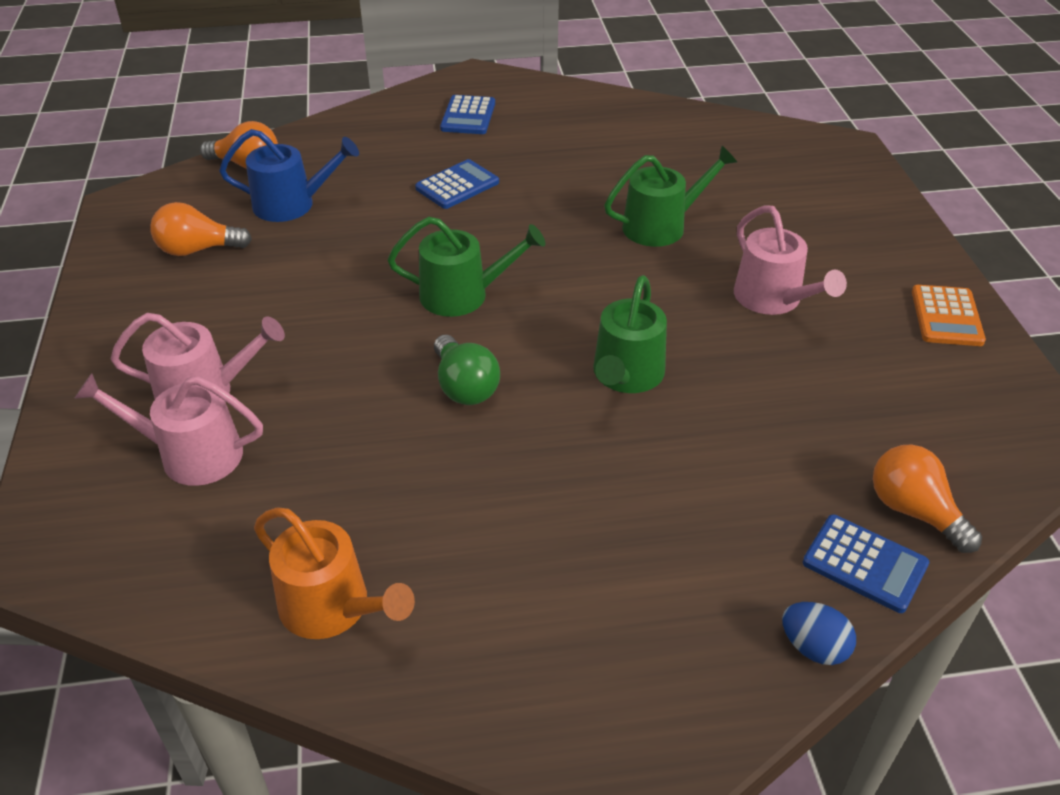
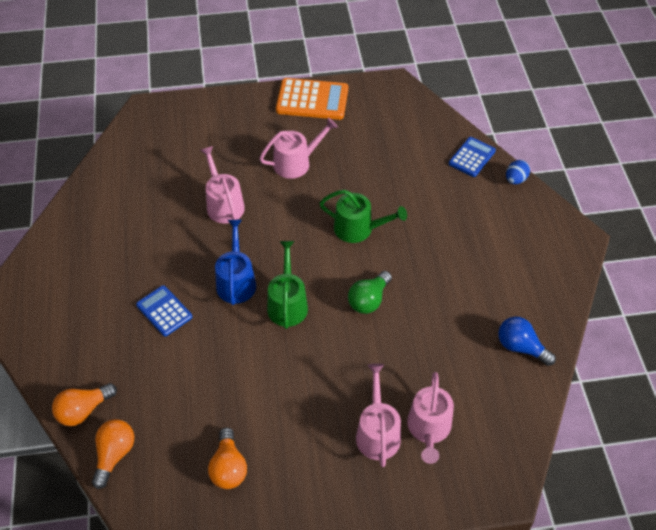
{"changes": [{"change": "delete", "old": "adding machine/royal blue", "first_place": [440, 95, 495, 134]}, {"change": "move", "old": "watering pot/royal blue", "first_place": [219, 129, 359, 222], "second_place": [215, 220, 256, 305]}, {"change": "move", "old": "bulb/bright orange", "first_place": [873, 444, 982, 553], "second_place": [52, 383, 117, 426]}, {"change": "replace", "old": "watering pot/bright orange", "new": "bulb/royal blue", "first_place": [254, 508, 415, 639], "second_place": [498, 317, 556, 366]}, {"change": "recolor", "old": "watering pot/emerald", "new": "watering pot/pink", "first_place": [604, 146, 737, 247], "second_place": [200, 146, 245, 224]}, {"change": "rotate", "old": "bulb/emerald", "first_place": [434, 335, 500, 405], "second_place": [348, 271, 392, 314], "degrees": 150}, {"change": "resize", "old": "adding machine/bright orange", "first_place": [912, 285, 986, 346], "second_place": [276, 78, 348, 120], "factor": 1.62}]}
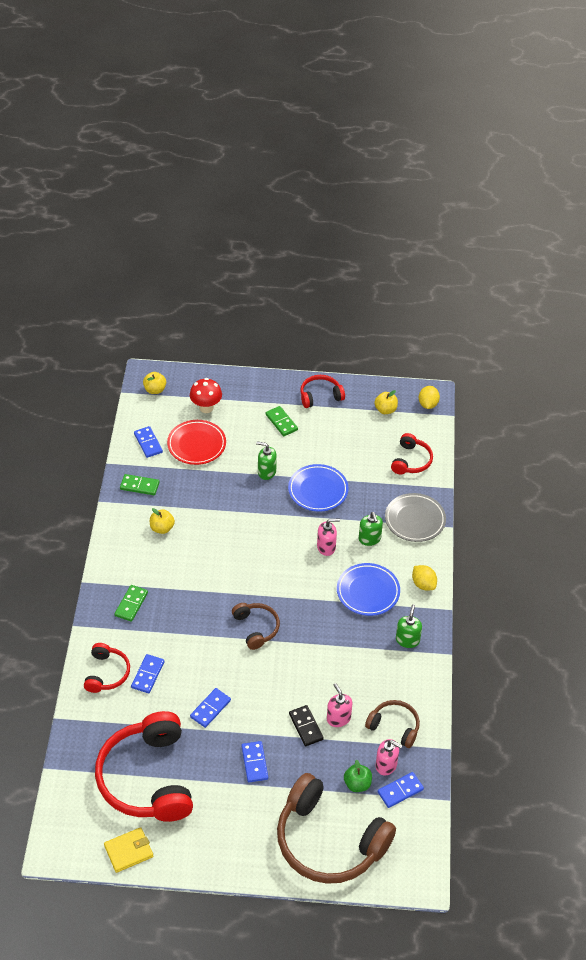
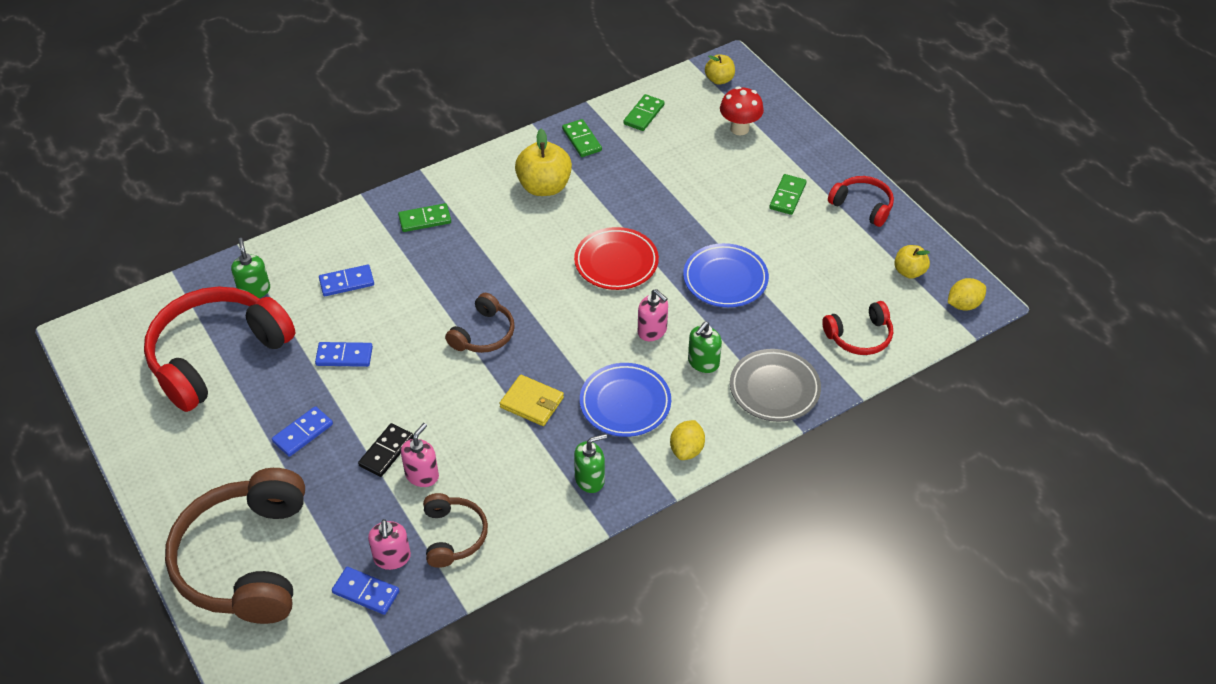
{"changes": [{"change": "delete", "old": "over-ear headphones/scarlet", "first_place": [84, 643, 130, 693]}, {"change": "delete", "old": "toy apple/emerald", "first_place": [344, 760, 372, 792]}, {"change": "move", "old": "billfold/golden", "first_place": [104, 827, 153, 873], "second_place": [500, 375, 564, 426]}, {"change": "move", "old": "dinner plate/scarlet", "first_place": [167, 420, 226, 465], "second_place": [574, 227, 659, 290]}, {"change": "move", "old": "pump bottle/emerald", "first_place": [256, 441, 277, 480], "second_place": [231, 238, 270, 298]}, {"change": "recolor", "old": "domino tile/royal blue", "new": "domino tile/emerald", "first_place": [134, 426, 163, 458], "second_place": [624, 94, 665, 131]}, {"change": "resize", "old": "toy apple/golden", "first_place": [150, 508, 175, 534], "second_place": [515, 129, 572, 196], "factor": 1.72}]}
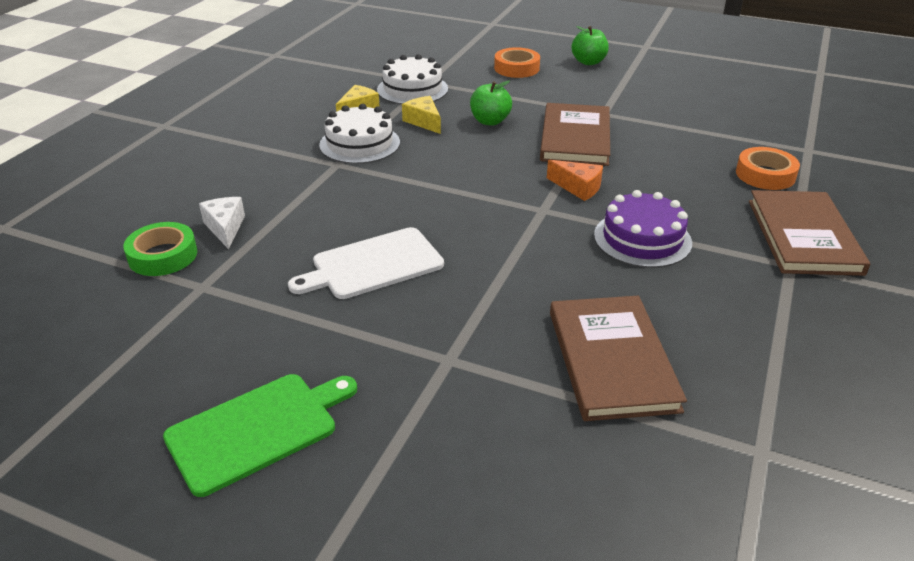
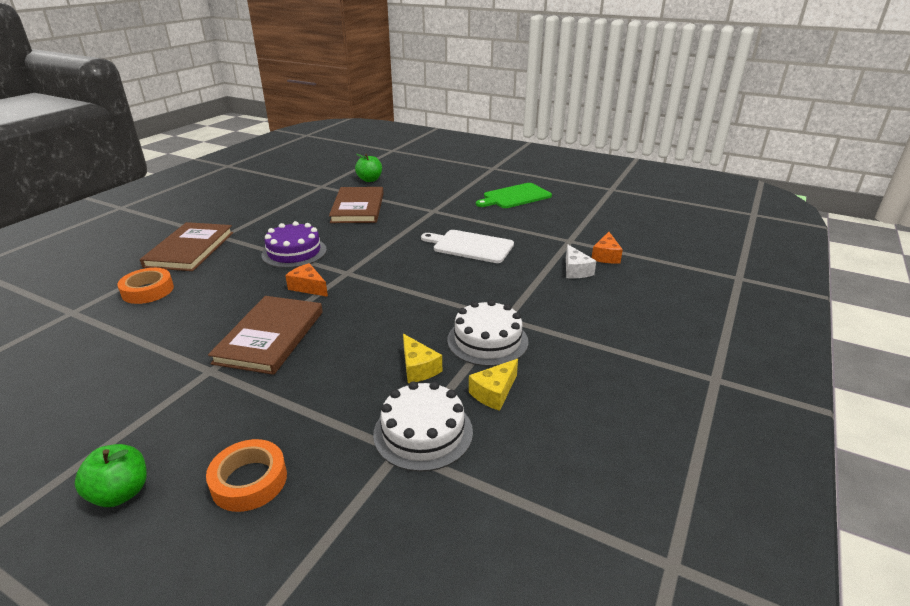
{"changes": [{"change": "move", "old": "toy apple/emerald", "first_place": [470, 81, 512, 126], "second_place": [355, 154, 382, 182]}, {"change": "replace", "old": "tape/emerald", "new": "cheese wedge/bright orange", "first_place": [123, 222, 197, 276], "second_place": [592, 232, 623, 264]}, {"change": "rotate", "old": "cutting board/white", "first_place": [288, 227, 444, 299], "second_place": [421, 230, 514, 263], "degrees": -135}]}
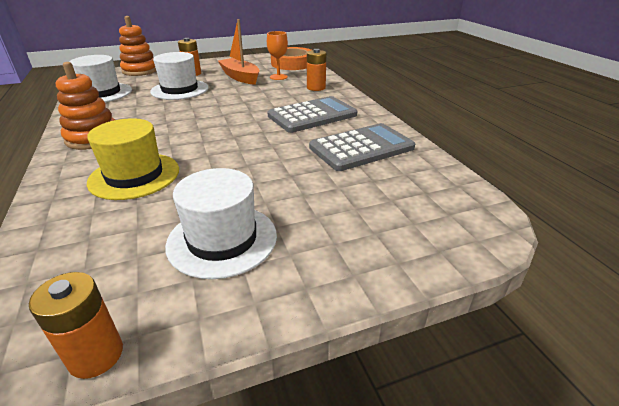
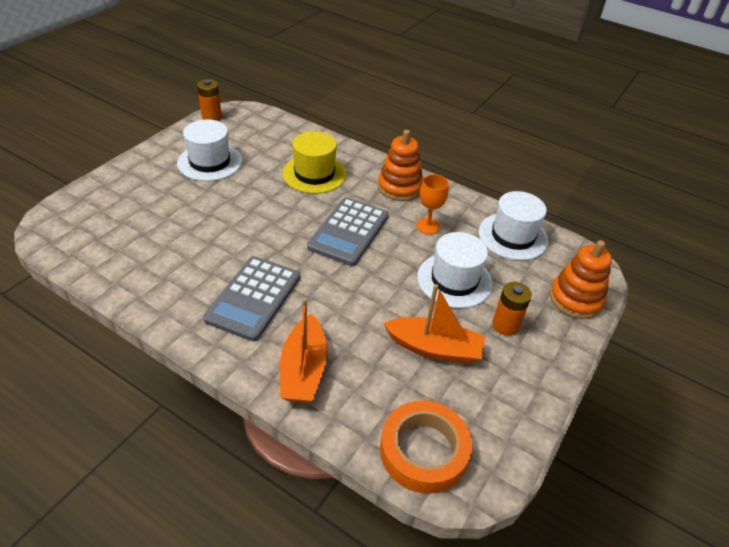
{"changes": [{"change": "move", "old": "goblet/bright orange", "first_place": [267, 31, 288, 80], "second_place": [416, 174, 449, 235]}, {"change": "move", "old": "adding machine/grey", "first_place": [309, 123, 415, 171], "second_place": [307, 197, 389, 266]}, {"change": "replace", "old": "power cell/bright orange", "new": "toy boat/bright orange", "first_place": [307, 49, 327, 91], "second_place": [280, 298, 327, 403]}]}
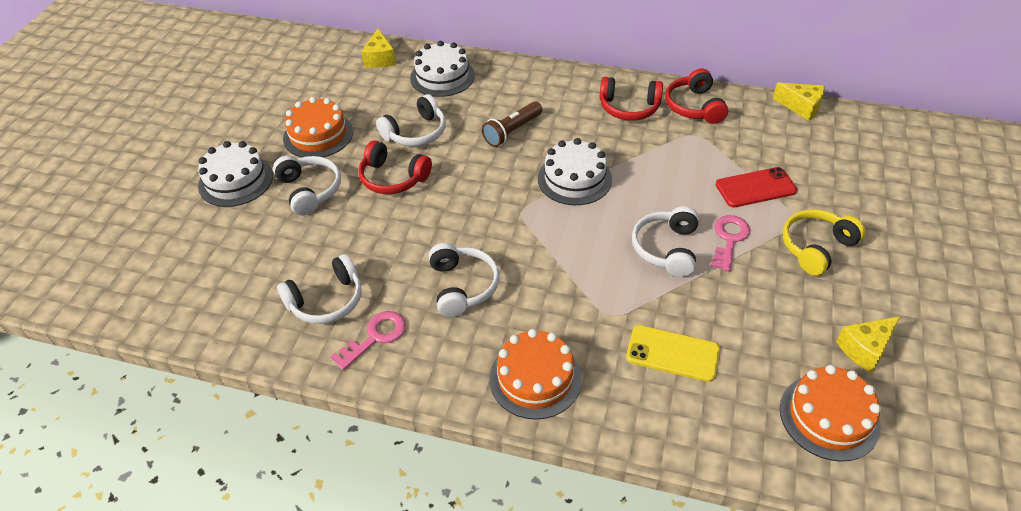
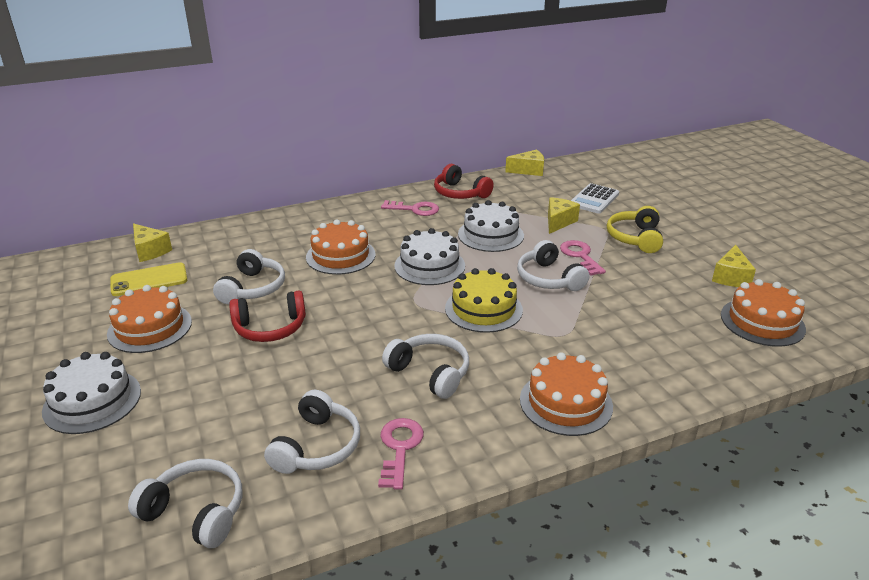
{"changes": [{"change": "insert", "new": "cake/golden", "second_place": [445, 268, 523, 333]}, {"change": "insert", "new": "adding machine/white", "second_place": [571, 183, 619, 214]}, {"change": "move", "old": "over-ear headphones/white", "first_place": [273, 156, 341, 216], "second_place": [128, 459, 242, 548]}, {"change": "move", "old": "cake/white", "first_place": [410, 41, 475, 97], "second_place": [458, 200, 524, 252]}, {"change": "move", "old": "phone/golden", "first_place": [626, 325, 720, 382], "second_place": [110, 262, 187, 296]}, {"change": "replace", "old": "pocket torch/dark brown", "new": "cake/bright orange", "first_place": [482, 101, 542, 147], "second_place": [306, 219, 376, 275]}, {"change": "replace", "old": "over-ear headphones/scarlet", "new": "door key/pink", "first_place": [600, 77, 663, 120], "second_place": [381, 200, 439, 216]}, {"change": "replace", "old": "phone/scarlet", "new": "cheese wedge/golden", "first_place": [715, 167, 797, 208], "second_place": [548, 197, 580, 234]}]}
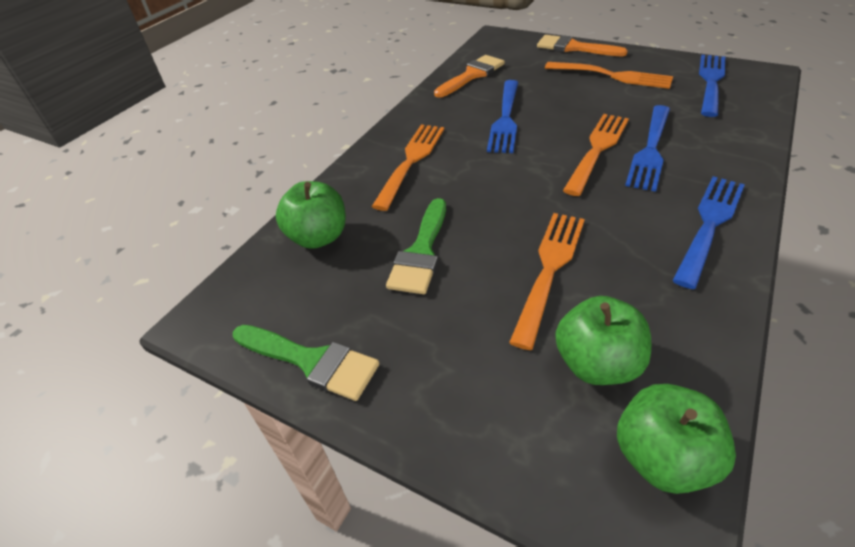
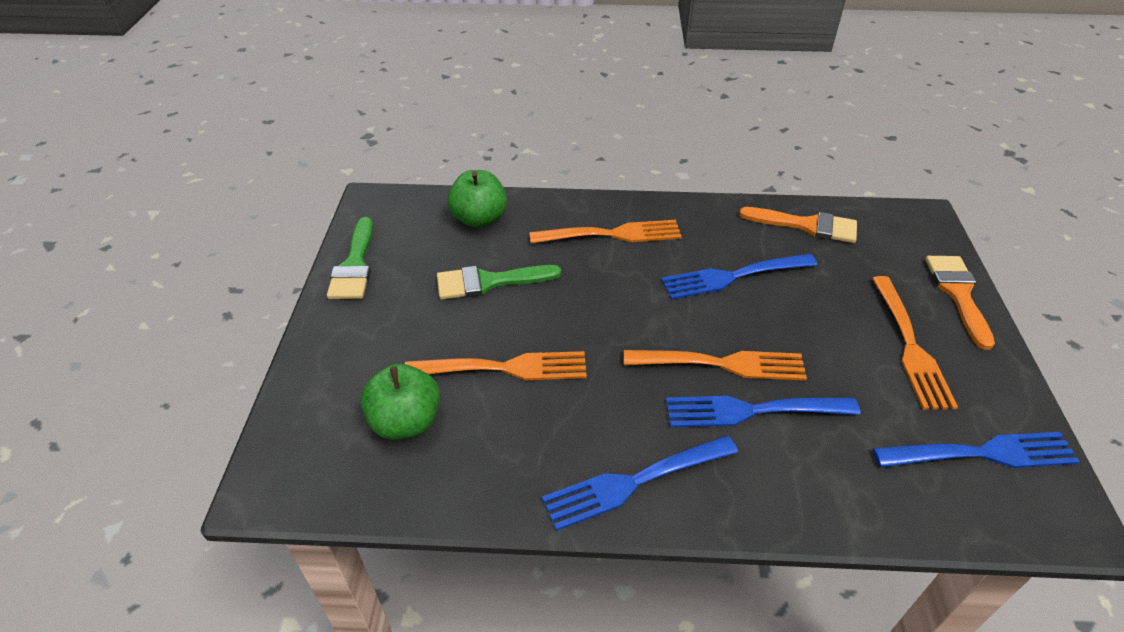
{"changes": [{"change": "delete", "old": "toy apple/emerald", "first_place": [617, 384, 736, 494]}, {"change": "rotate", "old": "table fork/royal blue", "first_place": [673, 176, 745, 289], "second_place": [542, 435, 738, 531], "degrees": 150}]}
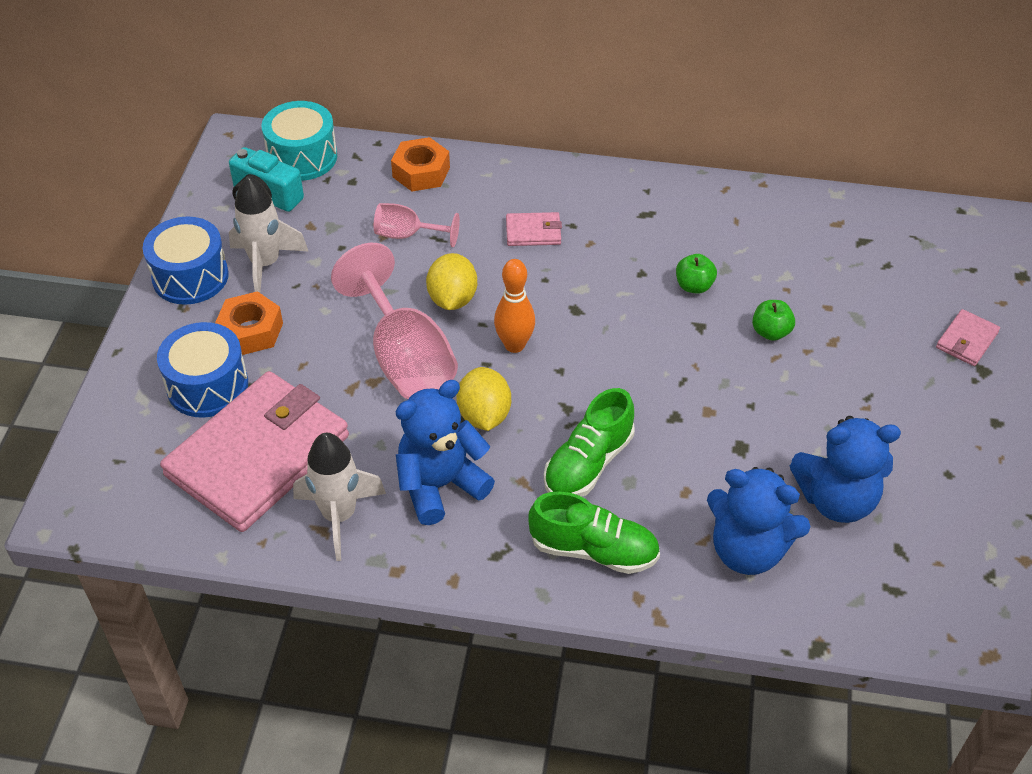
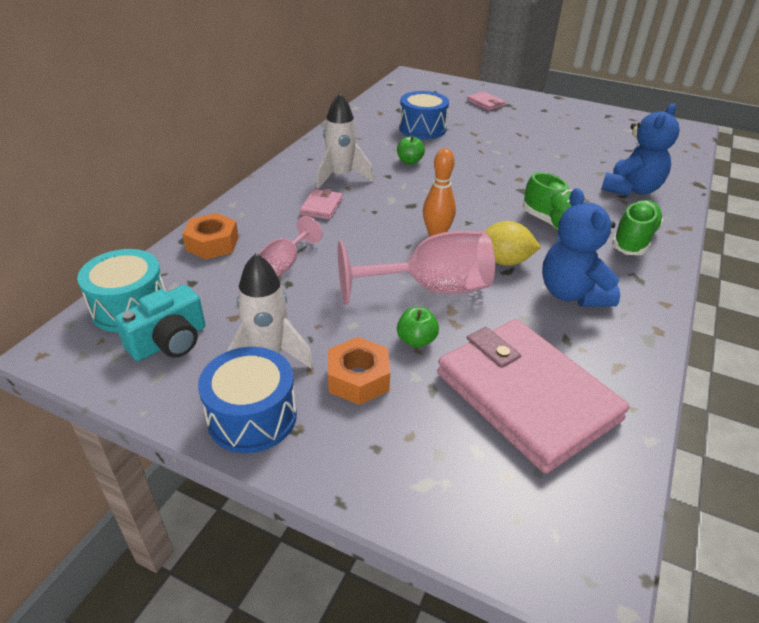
{"changes": [{"change": "delete", "old": "lemon/golden", "first_place": [426, 253, 477, 310]}, {"change": "delete", "old": "teddy/royal blue", "first_place": [790, 416, 901, 523]}, {"change": "move", "old": "toy drum/royal blue", "first_place": [157, 322, 248, 418], "second_place": [399, 91, 449, 139]}, {"change": "move", "old": "rocket/white", "first_place": [293, 433, 386, 561], "second_place": [316, 93, 373, 189]}, {"change": "move", "old": "toy apple/emerald", "first_place": [752, 300, 795, 341], "second_place": [397, 307, 439, 348]}]}
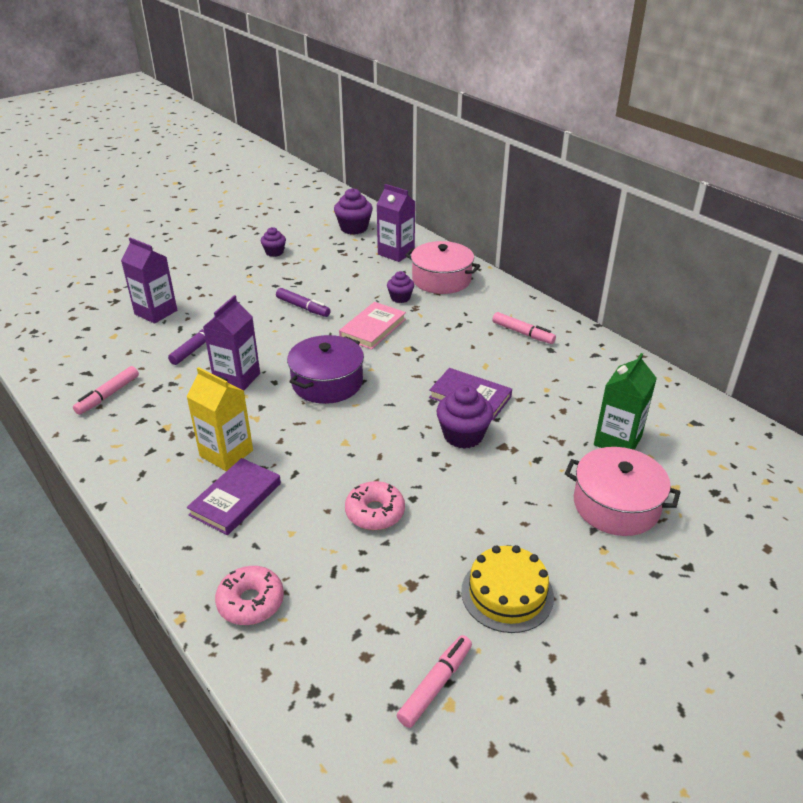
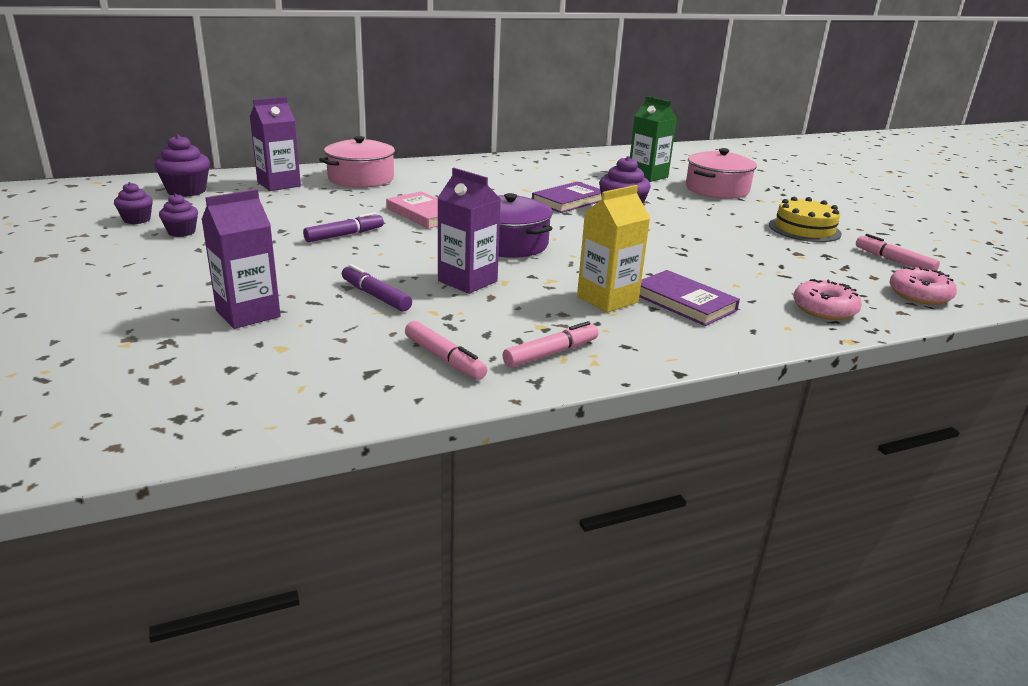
{"changes": [{"change": "move", "old": "donut/pink", "first_place": [345, 481, 405, 530], "second_place": [889, 267, 957, 305]}, {"change": "move", "old": "fairy cake/royal purple", "first_place": [387, 271, 414, 303], "second_place": [114, 182, 153, 224]}, {"change": "move", "old": "marker/pink", "first_place": [492, 312, 556, 344], "second_place": [503, 321, 599, 368]}]}
